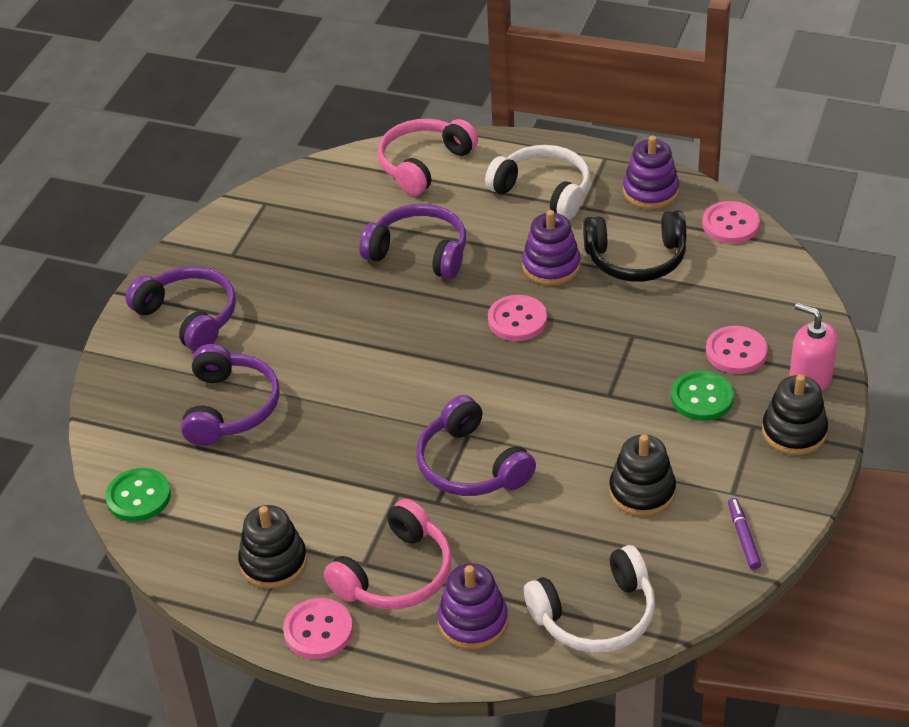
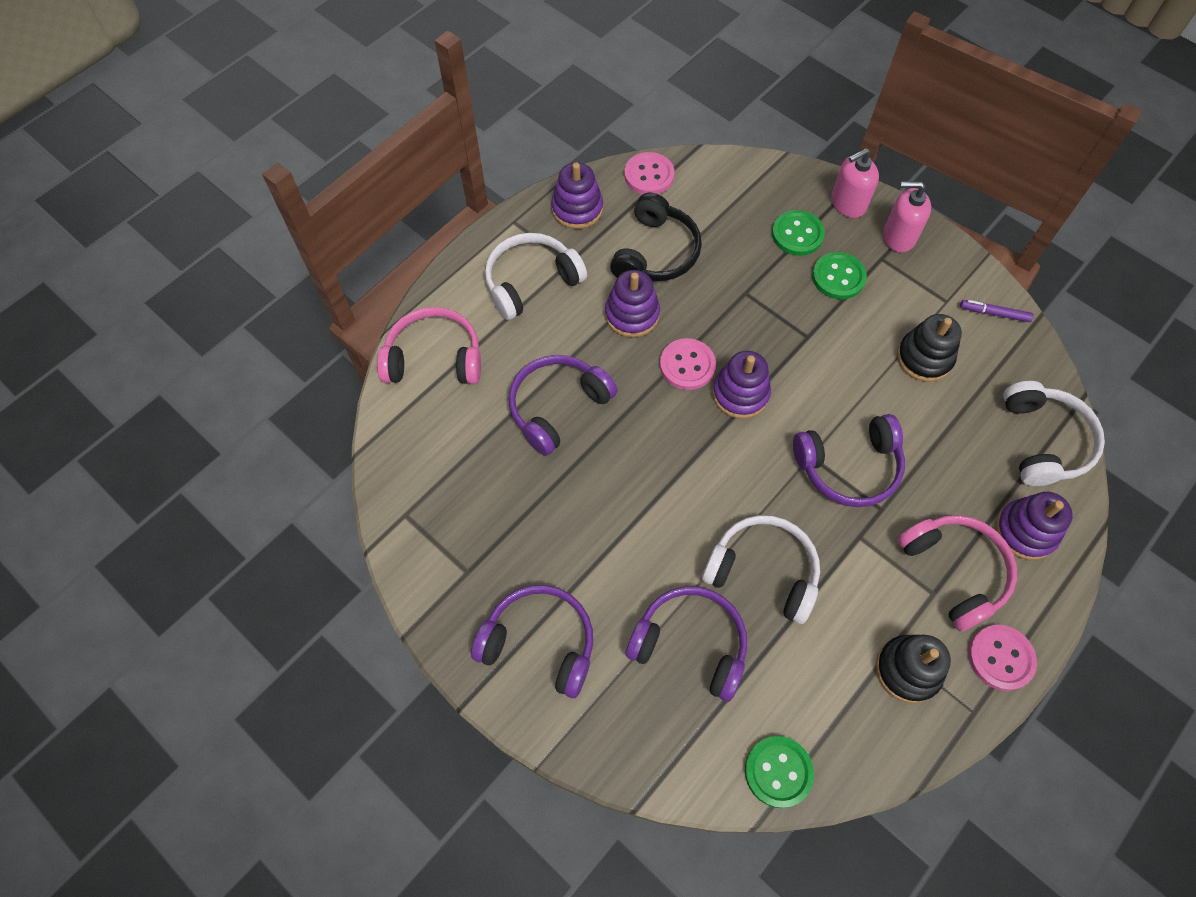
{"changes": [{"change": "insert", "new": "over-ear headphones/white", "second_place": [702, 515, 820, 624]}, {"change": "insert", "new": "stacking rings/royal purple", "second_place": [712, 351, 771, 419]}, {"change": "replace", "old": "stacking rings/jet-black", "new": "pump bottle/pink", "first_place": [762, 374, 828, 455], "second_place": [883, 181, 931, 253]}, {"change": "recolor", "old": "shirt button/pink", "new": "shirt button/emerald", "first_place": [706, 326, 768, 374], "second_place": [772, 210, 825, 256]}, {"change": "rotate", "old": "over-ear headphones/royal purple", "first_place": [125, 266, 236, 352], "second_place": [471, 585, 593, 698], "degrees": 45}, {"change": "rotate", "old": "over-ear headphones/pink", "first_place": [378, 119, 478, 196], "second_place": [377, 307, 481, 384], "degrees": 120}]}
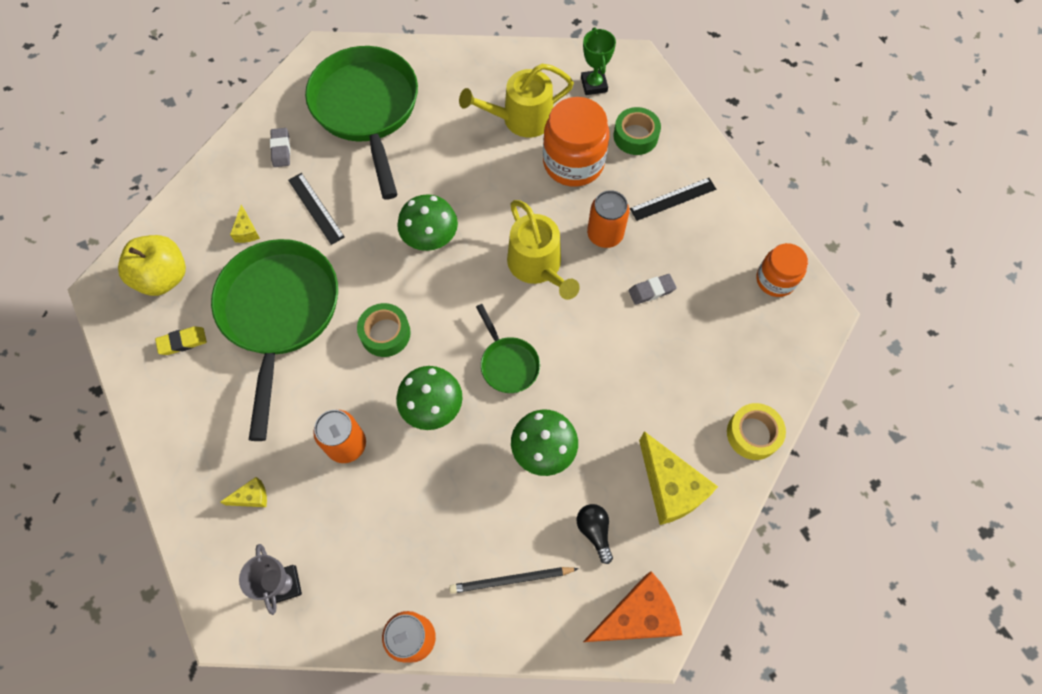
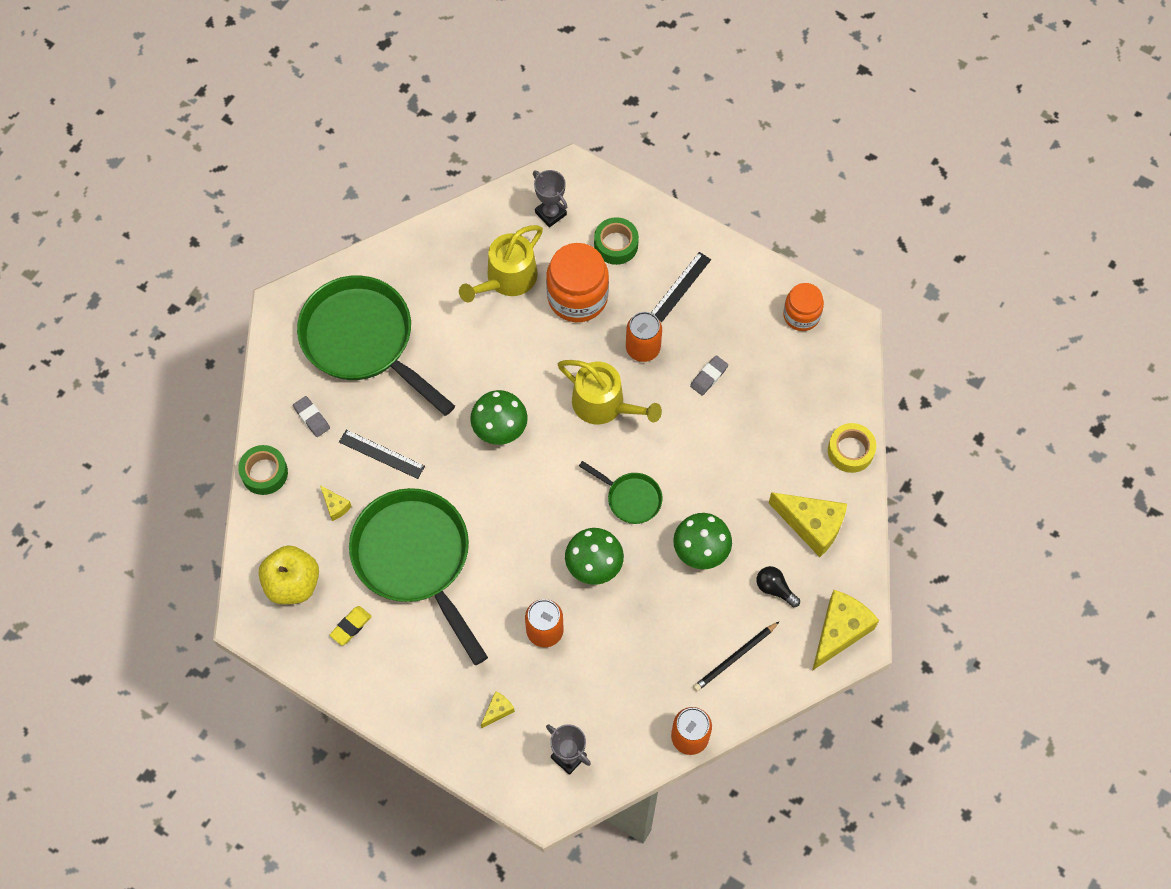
{"changes": [{"change": "move", "old": "tape/emerald", "first_place": [357, 303, 411, 357], "second_place": [238, 445, 288, 495]}, {"change": "recolor", "old": "award cup/emerald", "new": "award cup/grey", "first_place": [581, 27, 616, 95], "second_place": [533, 170, 567, 228]}, {"change": "recolor", "old": "cheese wedge/bright orange", "new": "cheese wedge/golden", "first_place": [583, 571, 682, 642], "second_place": [812, 590, 879, 671]}]}
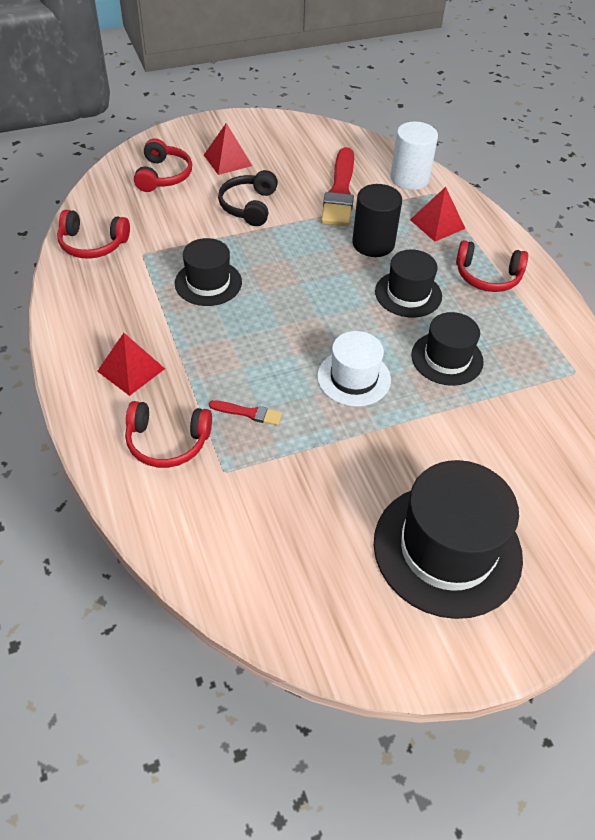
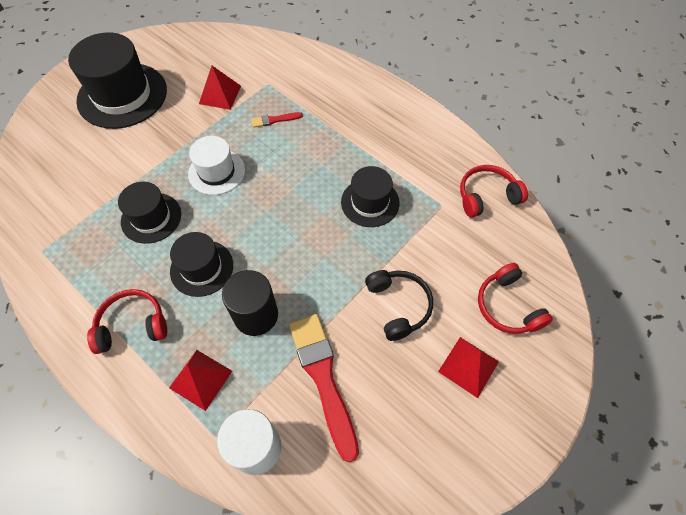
{"changes": [{"change": "delete", "old": "over-ear headphones/scarlet", "first_place": [125, 401, 212, 468]}, {"change": "move", "old": "pyramid shape/scarlet", "first_place": [97, 333, 165, 396], "second_place": [199, 66, 241, 110]}]}
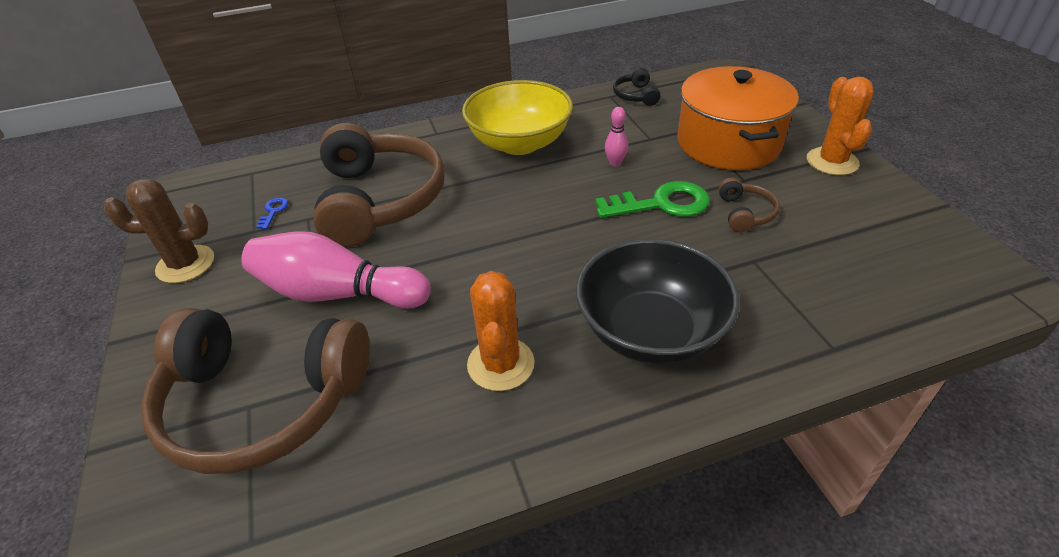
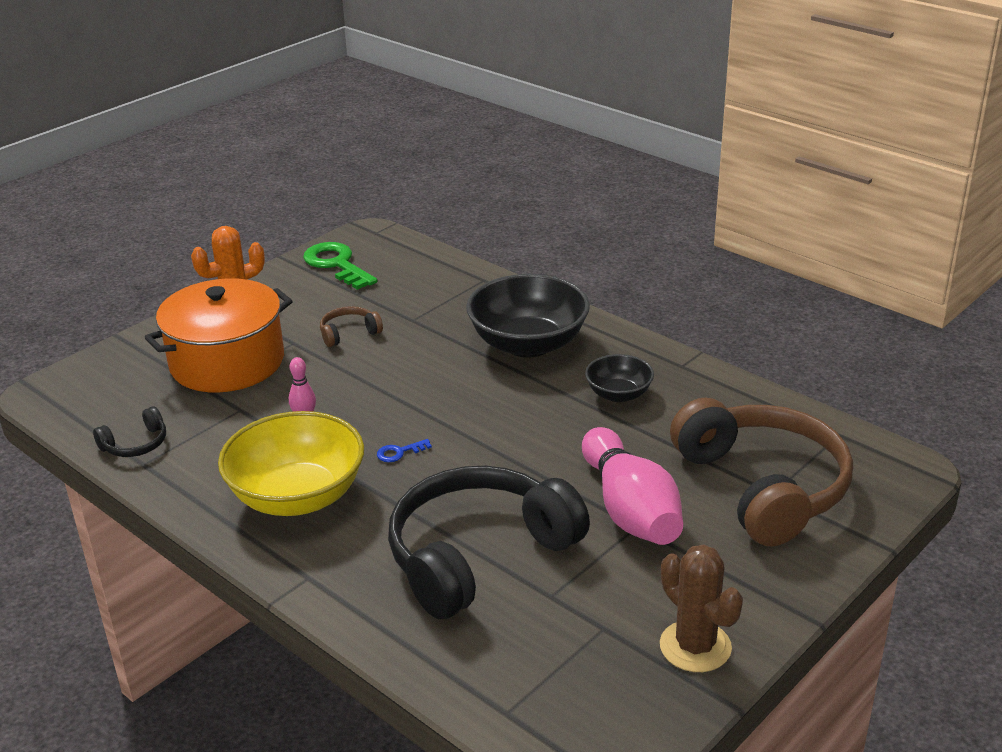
{"changes": [{"change": "move", "old": "door key/royal blue", "first_place": [256, 198, 289, 229], "second_place": [377, 439, 432, 462]}, {"change": "move", "old": "door key/emerald", "first_place": [595, 181, 710, 218], "second_place": [303, 242, 378, 290]}, {"change": "replace", "old": "prickly plant/bright orange", "new": "deep dish/jet-black", "first_place": [467, 271, 535, 391], "second_place": [585, 354, 654, 402]}, {"change": "recolor", "old": "over-ear headphones/dark brown", "new": "over-ear headphones/jet-black", "first_place": [313, 123, 445, 247], "second_place": [388, 466, 590, 619]}]}
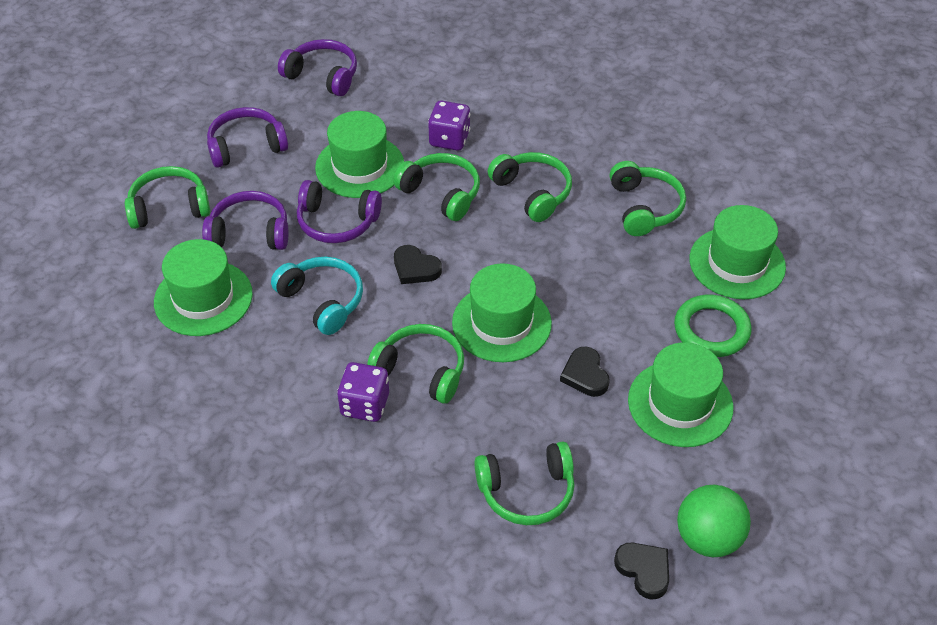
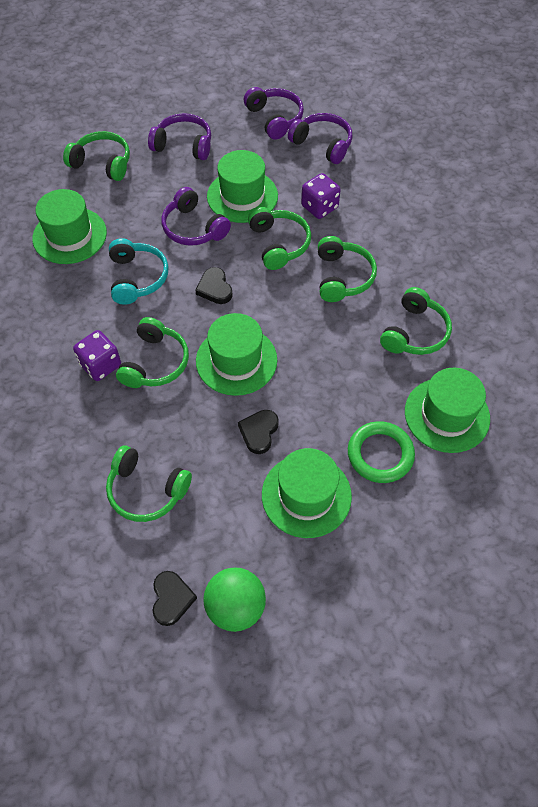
{"changes": [{"change": "move", "old": "over-ear headphones/royal purple", "first_place": [202, 191, 288, 250], "second_place": [288, 113, 353, 164]}, {"change": "rotate", "old": "over-ear headphones/emerald", "first_place": [367, 324, 464, 403], "second_place": [116, 317, 189, 388], "degrees": 45}]}
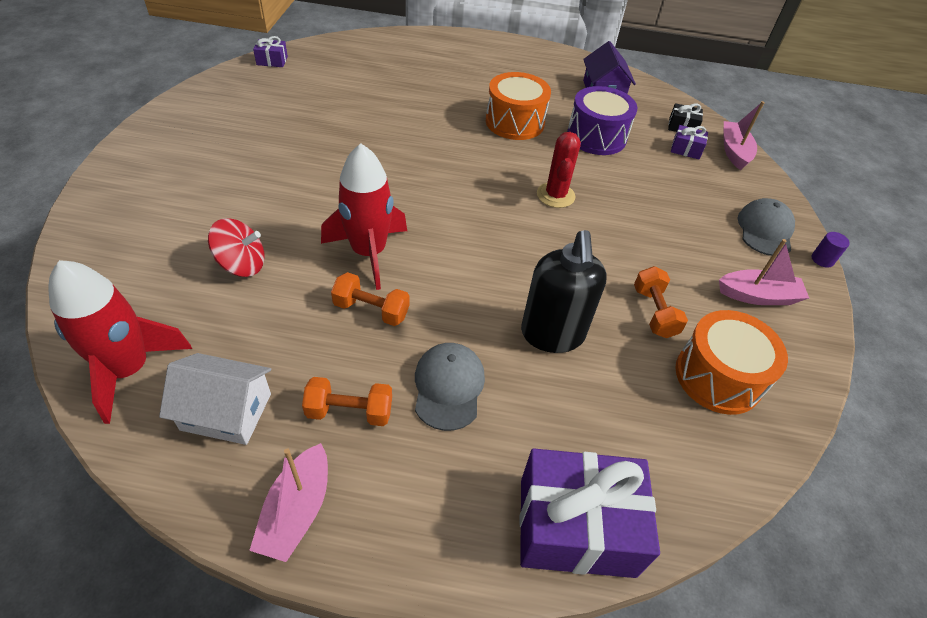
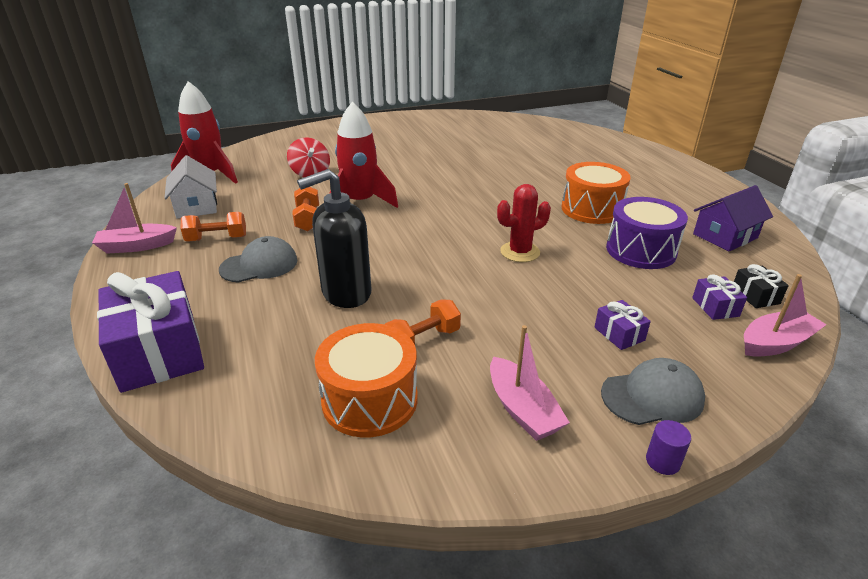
{"changes": [{"change": "move", "old": "gift/royal purple", "first_place": [253, 36, 288, 67], "second_place": [594, 300, 651, 350]}, {"change": "rotate", "old": "dumbbell/bright orange", "first_place": [302, 377, 392, 426], "second_place": [180, 212, 246, 241], "degrees": -75}]}
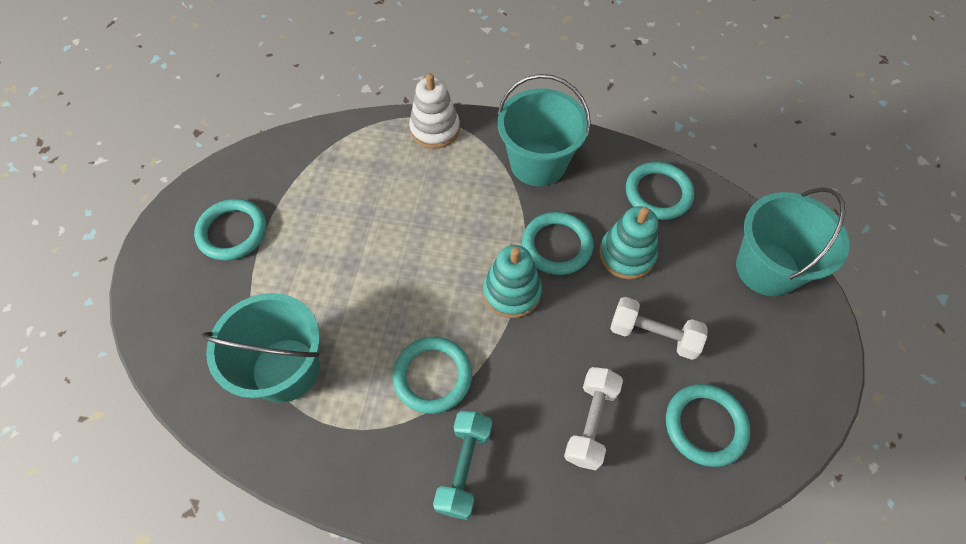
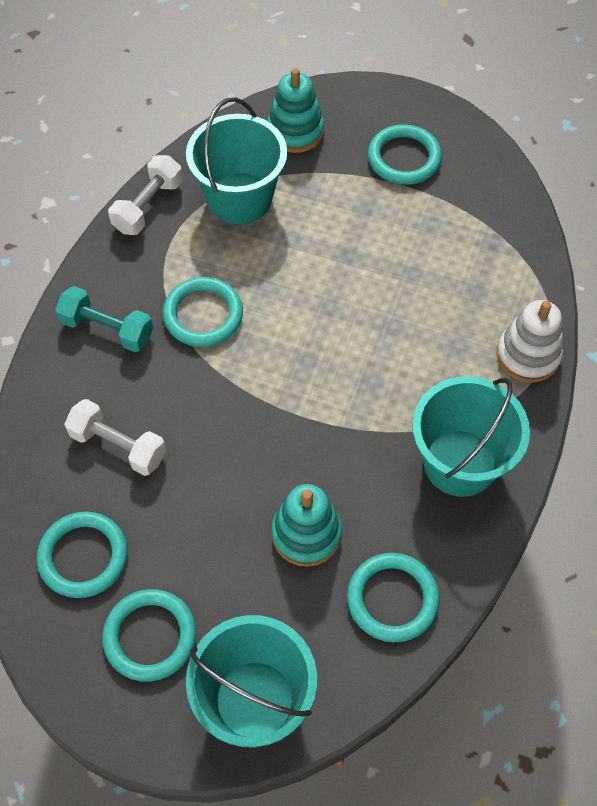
{"changes": [{"change": "move", "old": "stacking rings/turquoise", "first_place": [483, 245, 542, 318], "second_place": [267, 68, 324, 153]}, {"change": "move", "old": "ring/turquoise", "first_place": [522, 212, 594, 275], "second_place": [102, 589, 196, 682]}, {"change": "move", "old": "dumbbell/white", "first_place": [610, 297, 708, 360], "second_place": [108, 155, 183, 235]}]}
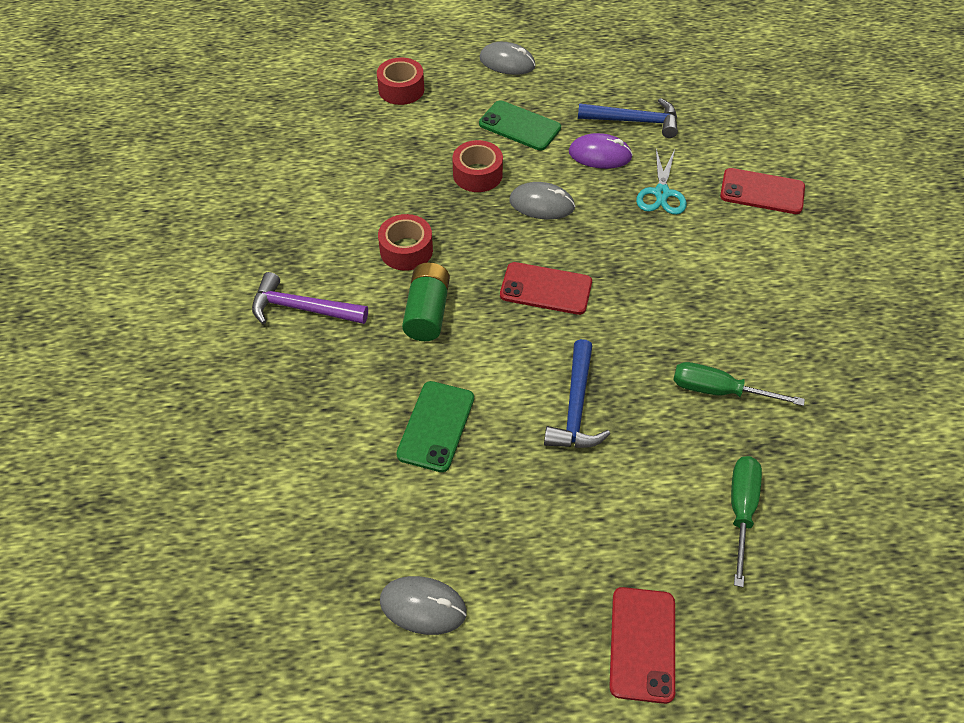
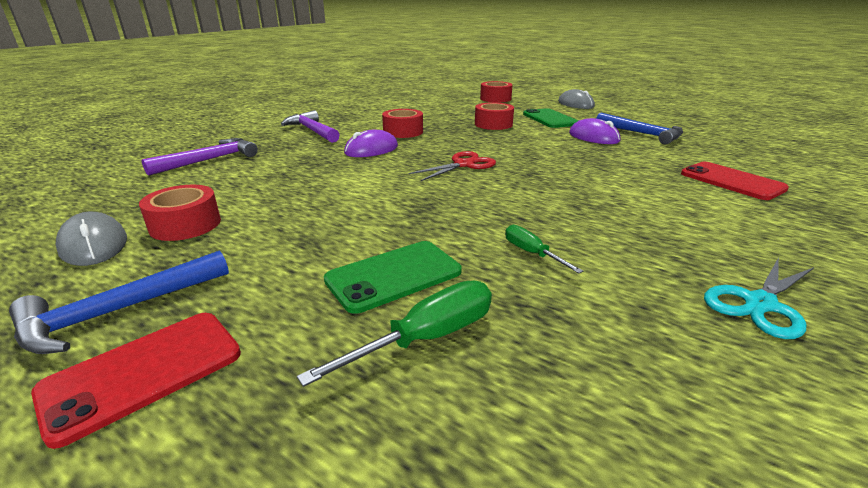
{"changes": [{"change": "delete", "old": "computer mouse/grey", "first_place": [509, 182, 575, 220]}, {"change": "insert", "new": "tape/scarlet", "second_place": [139, 185, 221, 241]}, {"change": "insert", "new": "carpenter's hammer/royal purple", "second_place": [142, 138, 258, 176]}, {"change": "move", "old": "phone/emerald", "first_place": [396, 381, 474, 472], "second_place": [324, 241, 462, 314]}, {"change": "move", "old": "carpenter's hammer/royal blue", "first_place": [544, 339, 610, 448], "second_place": [9, 251, 229, 354]}, {"change": "move", "old": "shears/turquoise", "first_place": [636, 149, 687, 215], "second_place": [704, 257, 814, 339]}, {"change": "replace", "old": "power cell/emerald", "new": "computer mouse/royal purple", "first_place": [402, 262, 450, 341], "second_place": [344, 130, 398, 157]}, {"change": "replace", "old": "phone/scarlet", "new": "shears/scarlet", "first_place": [500, 262, 592, 315], "second_place": [408, 151, 496, 181]}, {"change": "resize", "old": "flat screwdriver/emerald", "first_place": [673, 362, 805, 406], "second_place": [505, 225, 583, 273], "factor": 0.61}]}
